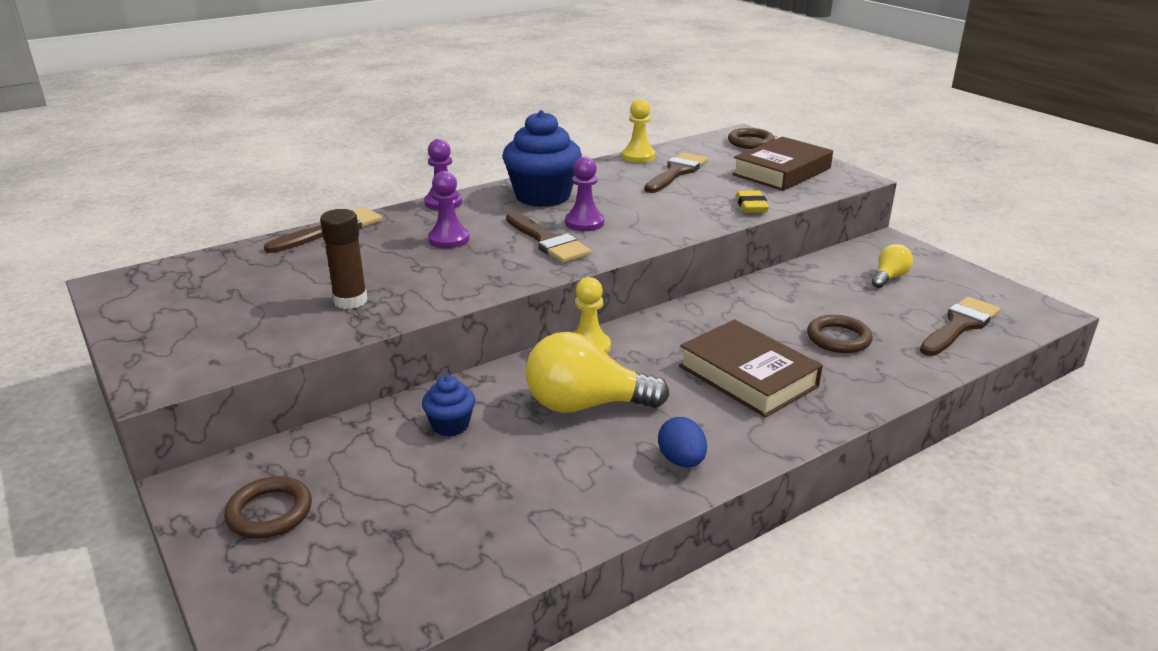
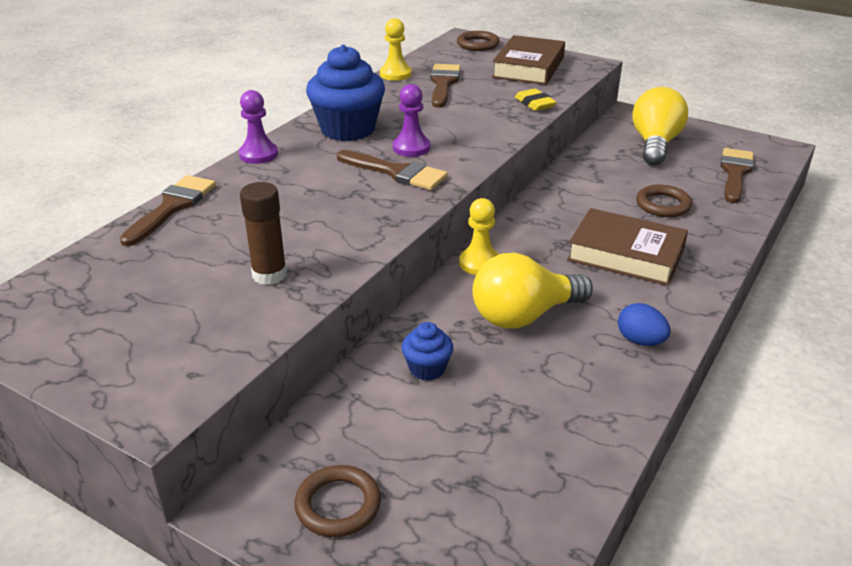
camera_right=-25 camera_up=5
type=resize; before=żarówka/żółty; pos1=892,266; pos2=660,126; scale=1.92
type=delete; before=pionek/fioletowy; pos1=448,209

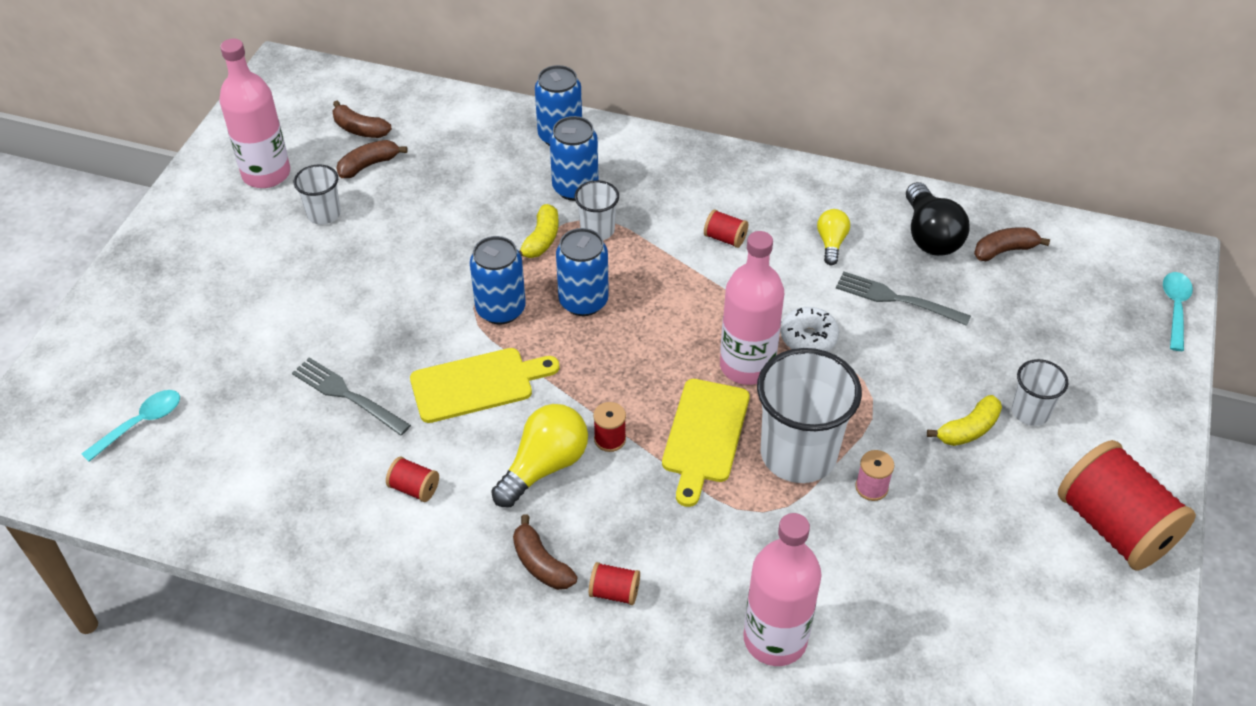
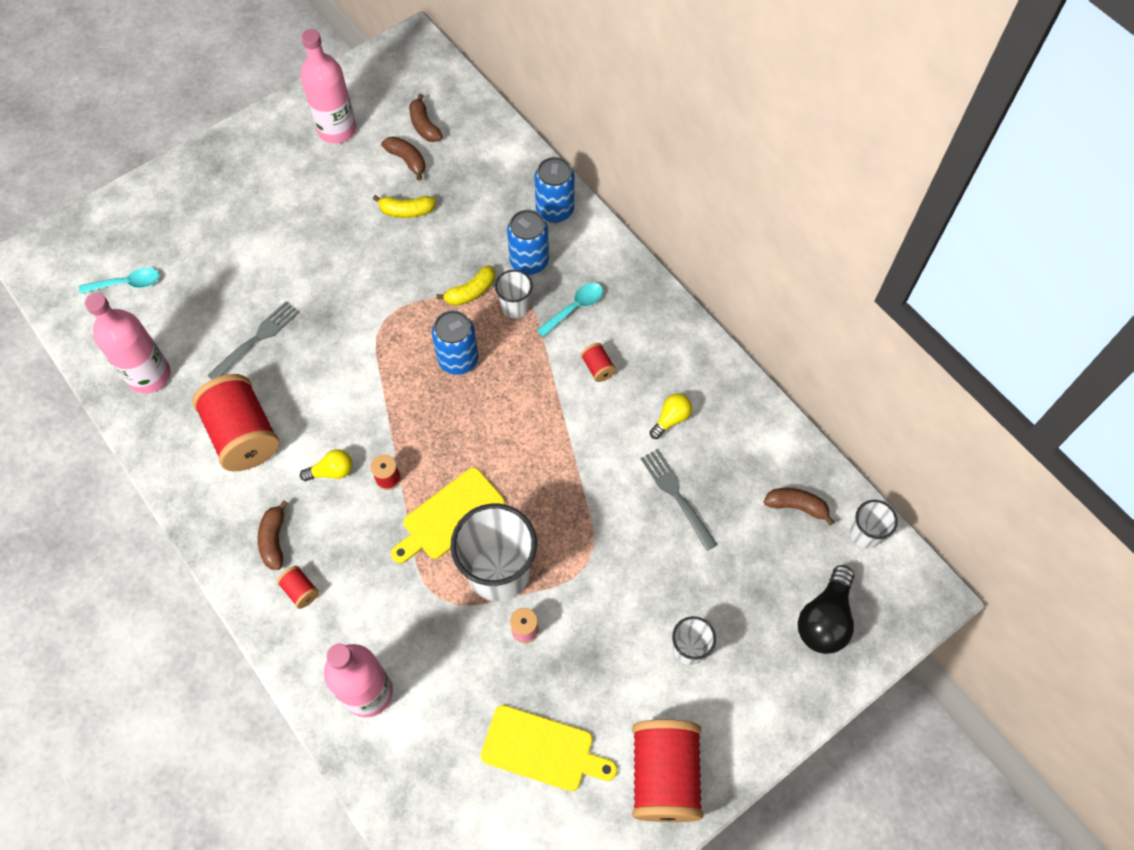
camera_right=35 camera_up=15
type=move; before=butelka/różowy; pos1=752,308; pos2=128,343
type=resize; before=szpulka/czerwony; pos1=412,479; pos2=235,422; scale=2.38
type=rotate; before=widelec/szary; pos1=351,396; pos2=253,340; turn=60
type=resize; before=żarówka/żółty; pos1=539,455; pos2=326,465; scale=0.58
type=move; before=banan/żółty; pos1=964,420; pos2=404,206
type=rotate; before=banan/brązowy; pos1=372,159; pos2=403,158; turn=45
type=move; before=deska do krojenia/żółty; pos1=484,385; pos2=549,748
type=move; before=łyżka/turkusowy; pos1=1178,311; pos2=570,310
type=move; before=żarówka/czarny; pos1=938,219; pos2=826,609
type=move; before=szklanka/biały; pos1=317,194; pos2=874,524
type=delete; before=puszka/niebieski; pos1=498,280
type=delete; before=donut/biały; pos1=809,329

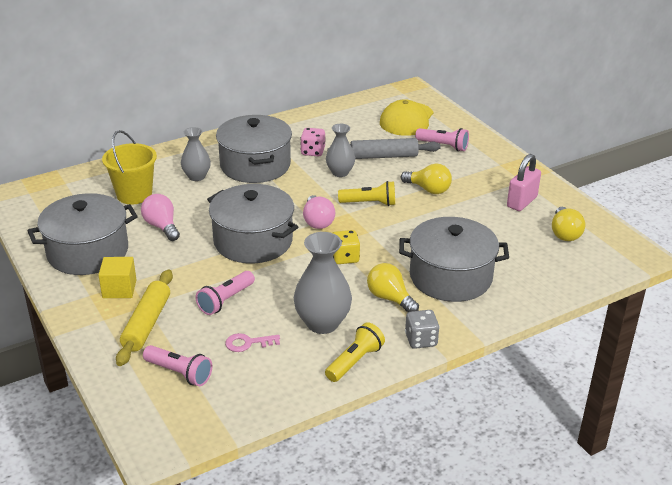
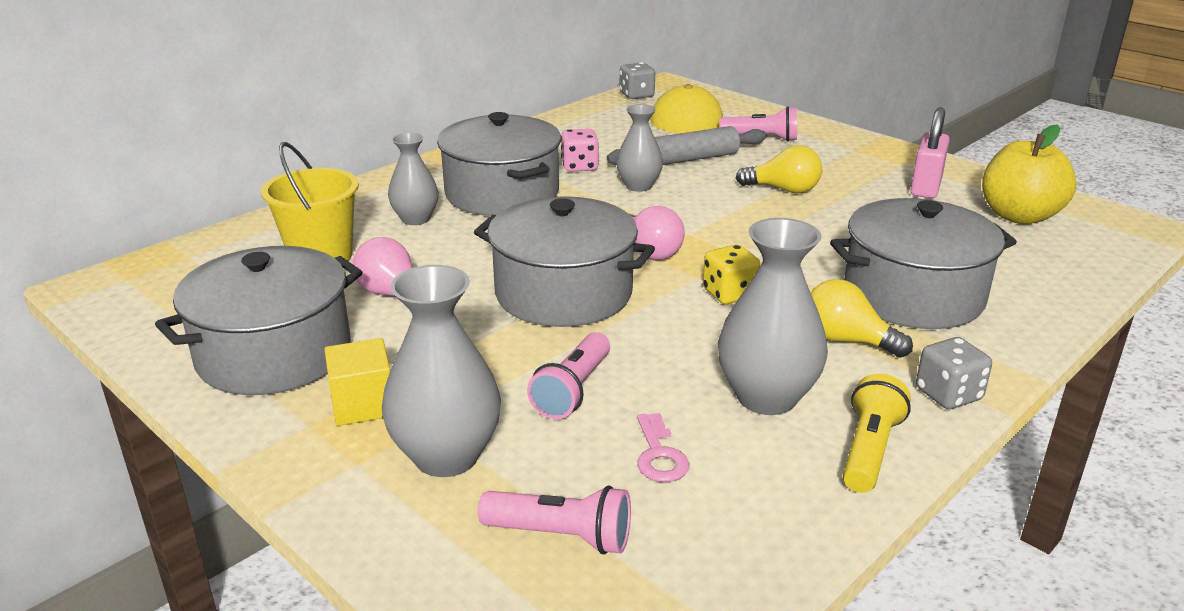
camera_right=-15 camera_up=-5
type=replace; before=wałek do ciasta/żółty; after=wazon/szary; pos1=144,318; pos2=441,371
type=insert; after=kostka do gry/szary; pos2=637,80
type=rotate; before=klucz/różowy; pos1=252,342; pos2=663,447; turn=-75
type=replace; before=żarówka/żółty; after=jabłko/żółty; pos1=568,224; pos2=1029,174
type=delete; before=latarka/żółty; pos1=366,193

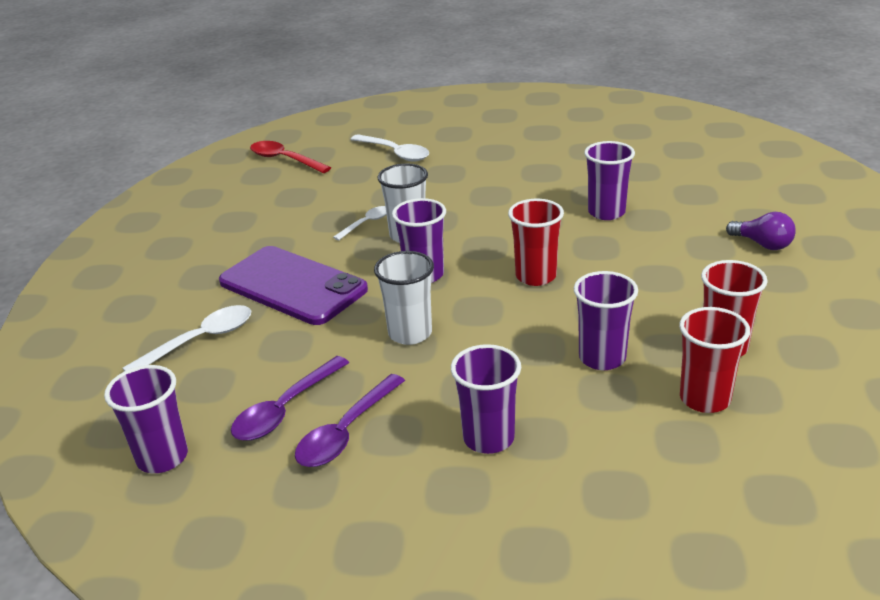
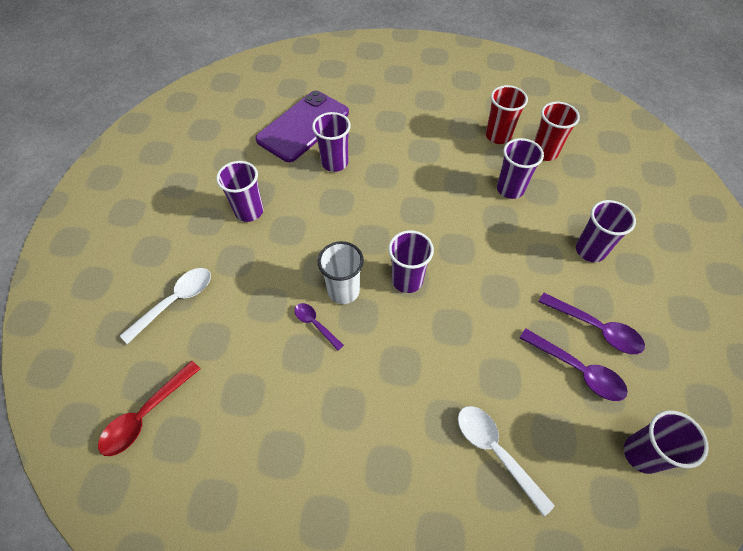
camera_right=-90 camera_up=25
type=insert; after=szklanka/fioletowy; pos2=240,191
type=move; before=telefon/fioletowy; pos1=293,285; pos2=302,126
type=recolor; before=łyżka/biały; after=łyżka/fioletowy; pos1=359,223; pos2=319,327
type=delete; before=szklanka/biały; pos1=404,298
type=delete; before=szklanka/czerwony; pos1=536,242
type=delete; before=żarówka/fioletowy; pos1=761,231

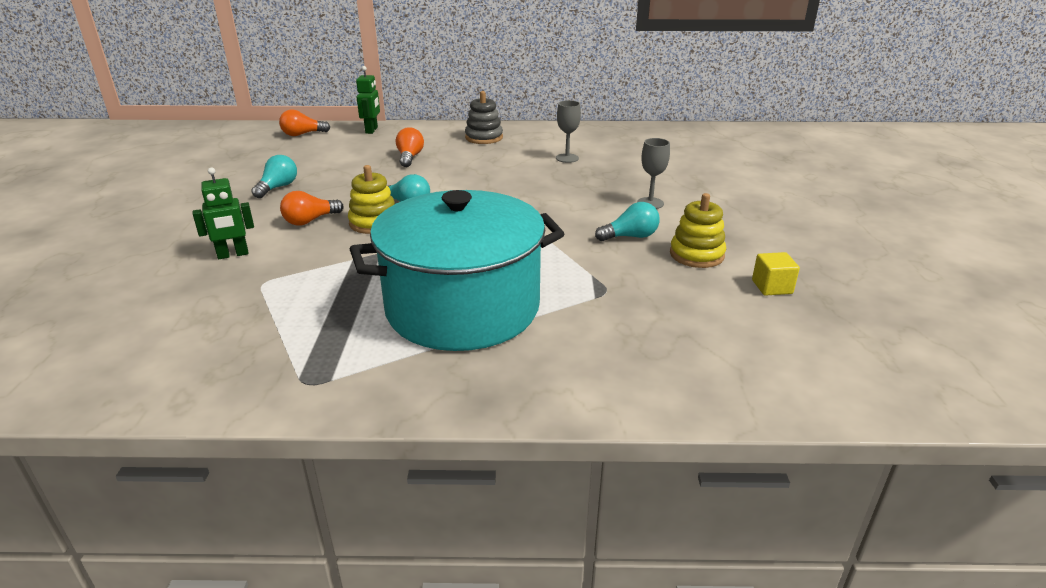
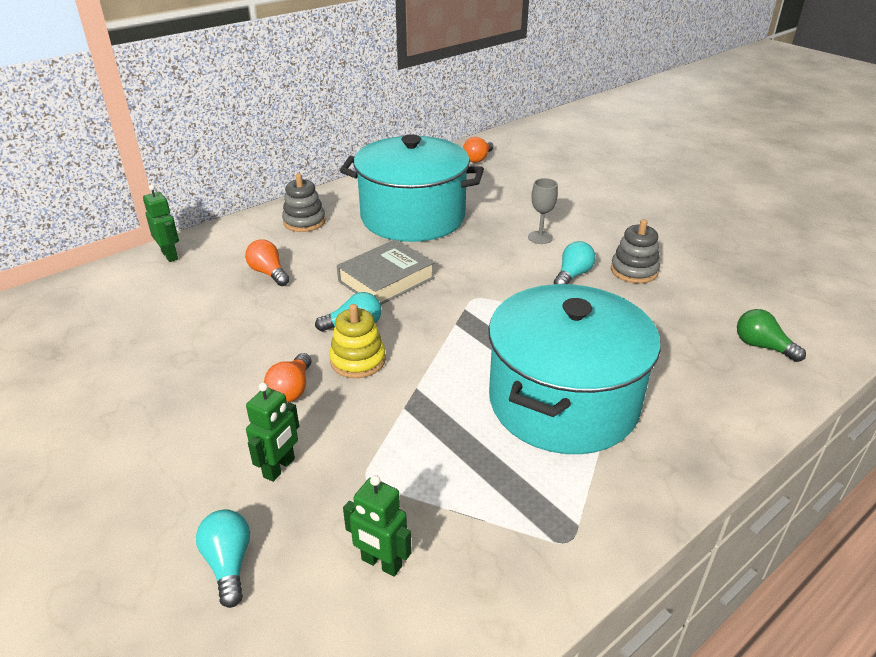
camera_right=-40 camera_up=5
type=move; before=żarówka/turkusowy; pos1=274,176; pos2=223,558
type=insert; after=książka/szary; pos2=386,272
type=replace; before=kielich/szary; after=garnek/turkusowy; pos1=568,131; pos2=412,188
type=insert; after=robot/zielony; pos2=377,526
type=move; before=żarówka/pomarańczowy; pos1=304,122; pos2=478,150
type=recolor; before=zabawka nakładanka/żółty; after=zabawka nakładanka/szary; pos1=698,230; pos2=635,251
type=insert; after=żarówka/zielony; pos2=771,335
type=delete; before=sześcian/żółty; pos1=776,274

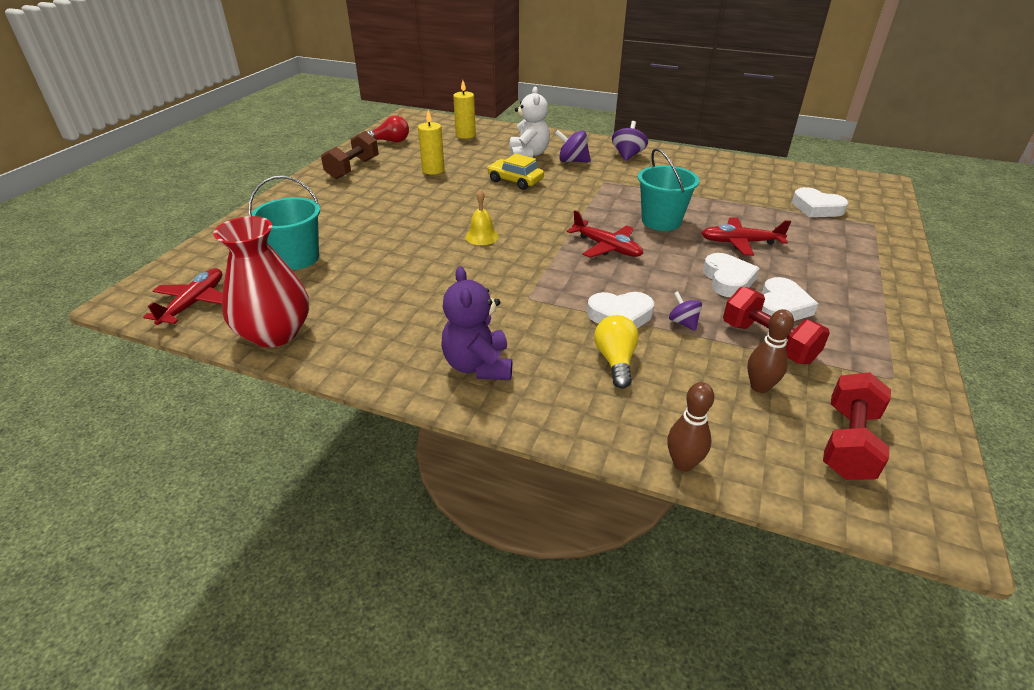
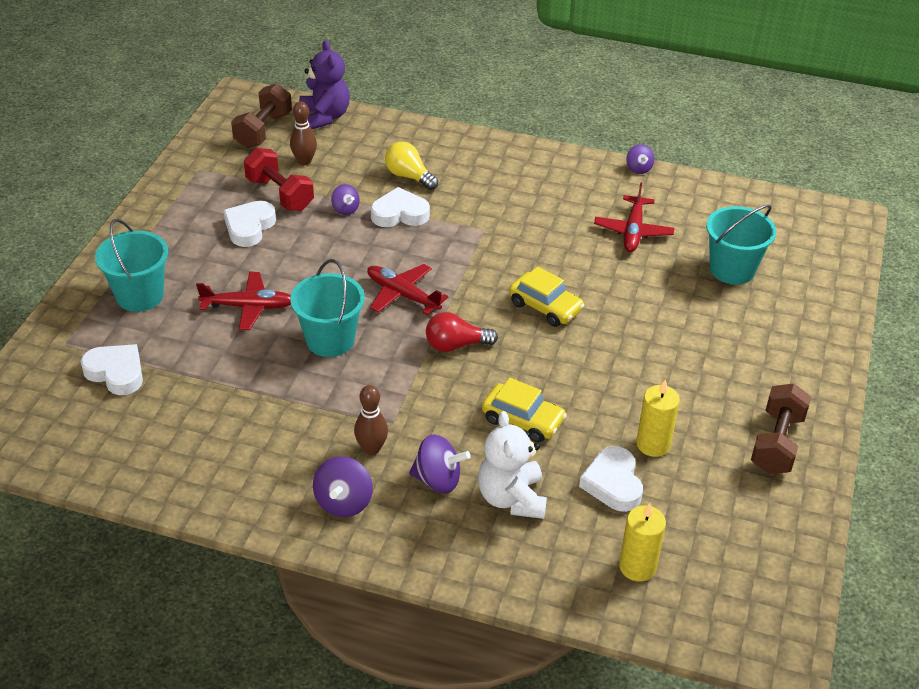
camera_right=175 camera_up=5
type=insert; after=wiadro/turkusowy; pos2=131,265
type=recolor; before=hantel/czerwony; after=hantel/brązowy; pos1=857,426; pos2=261,115
type=move; before=miś/fioletowy; pos1=476,323; pos2=324,84
type=move; before=kręgiel/brązowy; pos1=690,427; pos2=371,420
type=rotate; before=żarówka/żółty; pos1=616,352; pos2=411,166; turn=135
type=move; before=żarówka/czerwony; pos1=388,128; pos2=462,332
type=replace; before=dzwonek/żółty; after=samochód/żółty; pos1=482,217; pos2=547,296
type=move; before=serce/biały; pos1=731,275; pos2=611,479
type=move; before=samolot/czerwony; pos1=183,296; pos2=634,217
type=insert; after=bączek/fioletowy; pos2=640,159
type=delete; before=wazon/czerwony; pos1=261,281

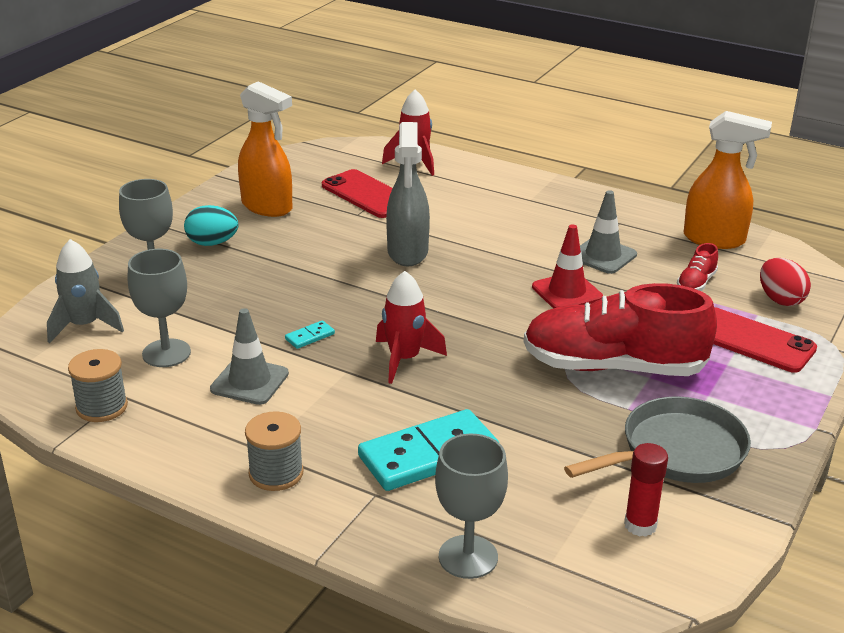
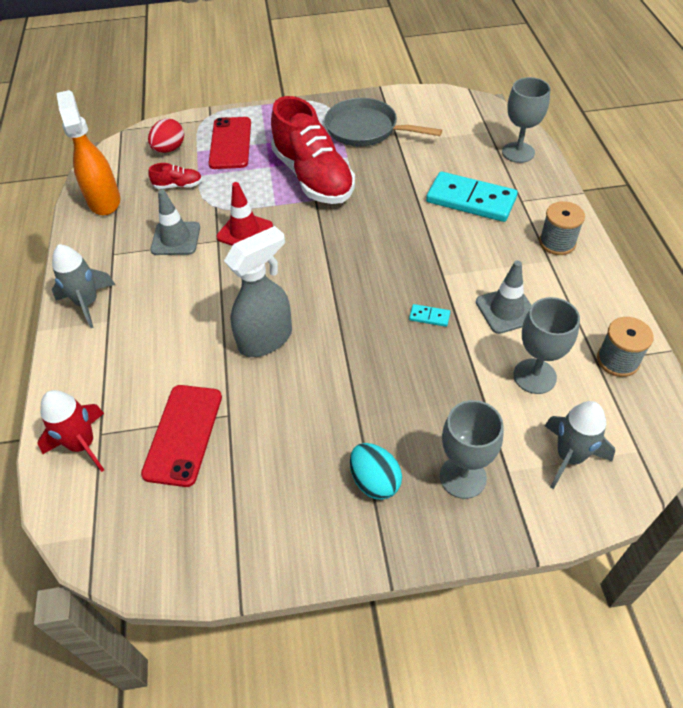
camera_right=-125 camera_up=20
type=insert; after=rakieta/szary; pos2=83,286
type=delete; before=spryskiwacz/pomarańczowy; pos1=265,149
type=delete; before=rakieta/czerwony; pos1=411,327
type=delete; before=klej w sztyfcie/czerwony; pos1=646,490

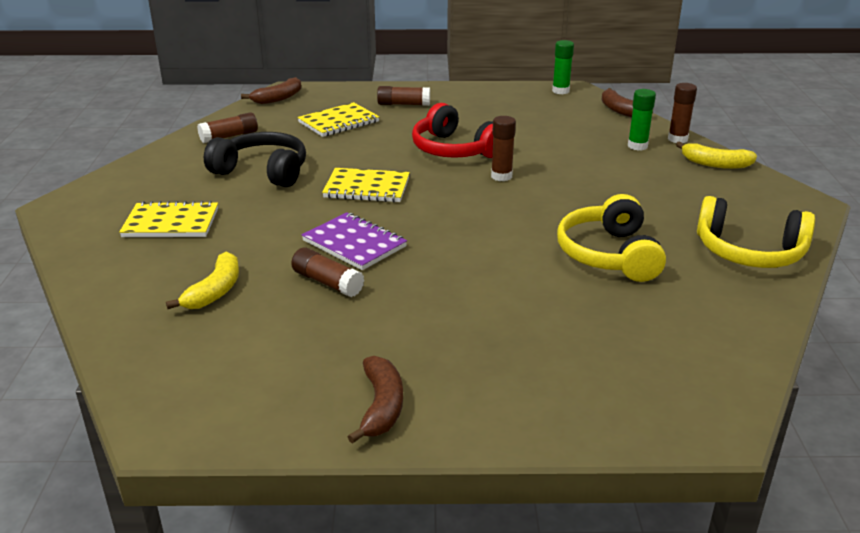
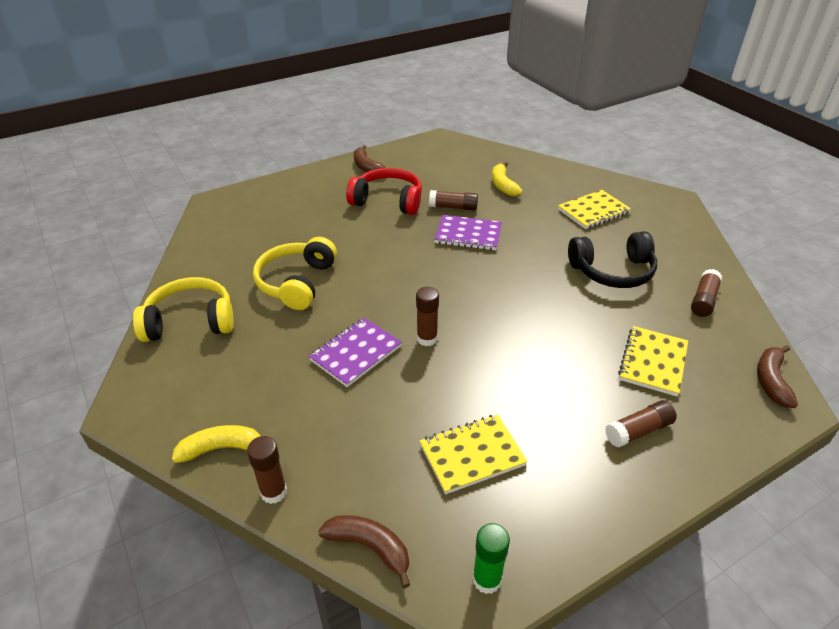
camera_right=150 camera_up=10
type=rotate; before=słuchawki/żółty; pos1=611,238; pos2=295,273; turn=-135
type=insert; after=zeszyt/fioletowy; pos2=355,352
type=move; before=słuchawki/czerwony; pos1=452,130; pos2=384,191
type=move; before=zeszyt/żółty; pos1=366,185; pos2=473,454
type=delete; before=klej w sztyfcie/zielony; pos1=642,119

